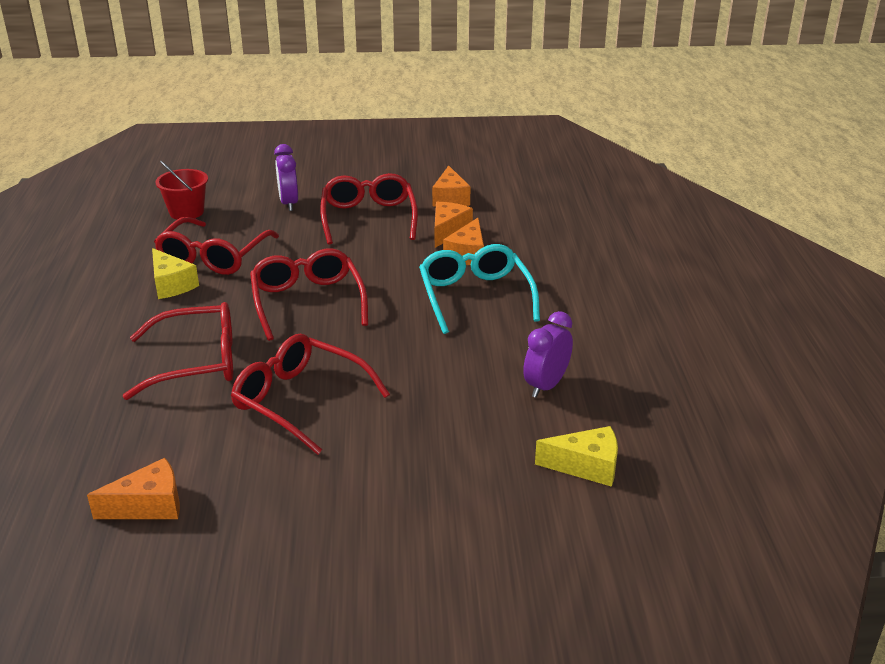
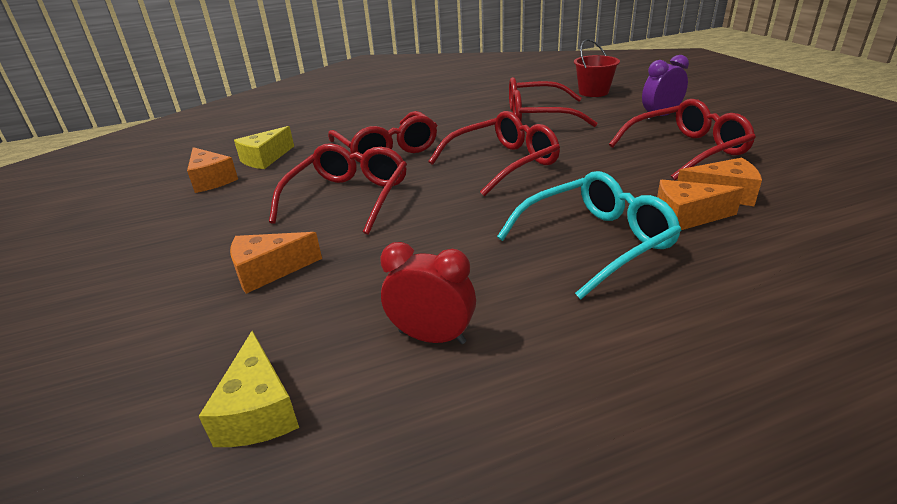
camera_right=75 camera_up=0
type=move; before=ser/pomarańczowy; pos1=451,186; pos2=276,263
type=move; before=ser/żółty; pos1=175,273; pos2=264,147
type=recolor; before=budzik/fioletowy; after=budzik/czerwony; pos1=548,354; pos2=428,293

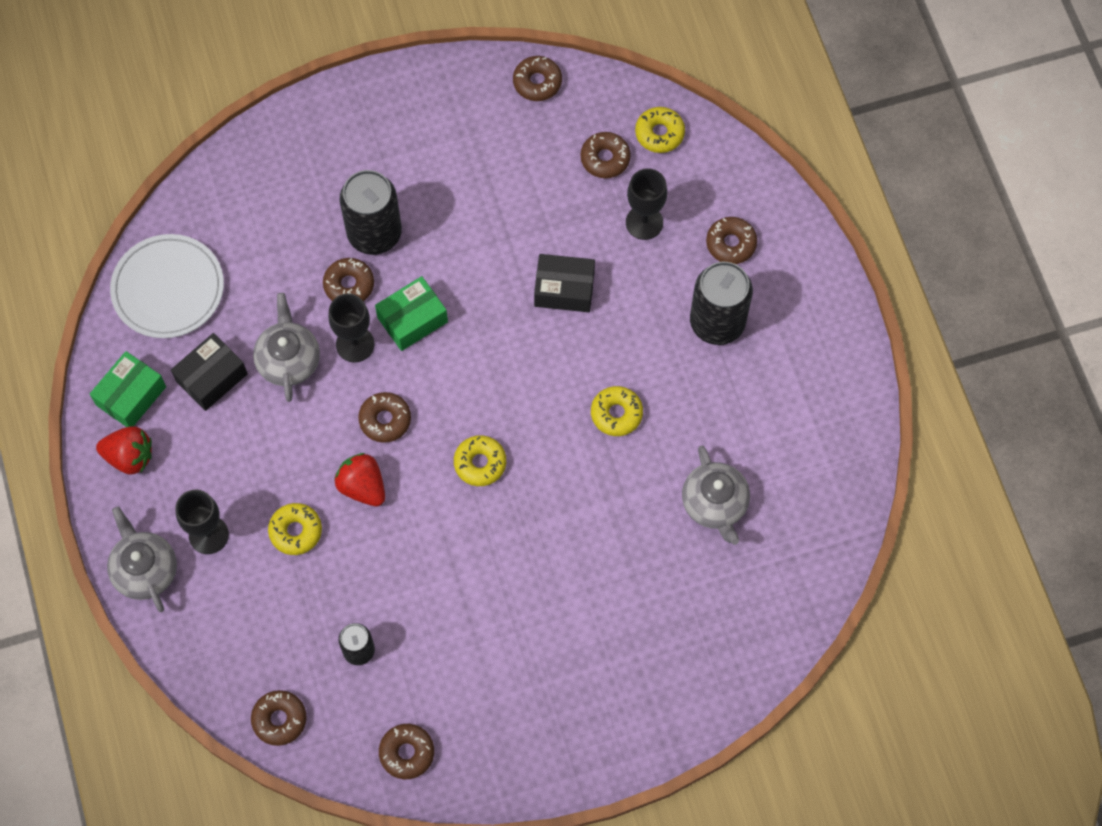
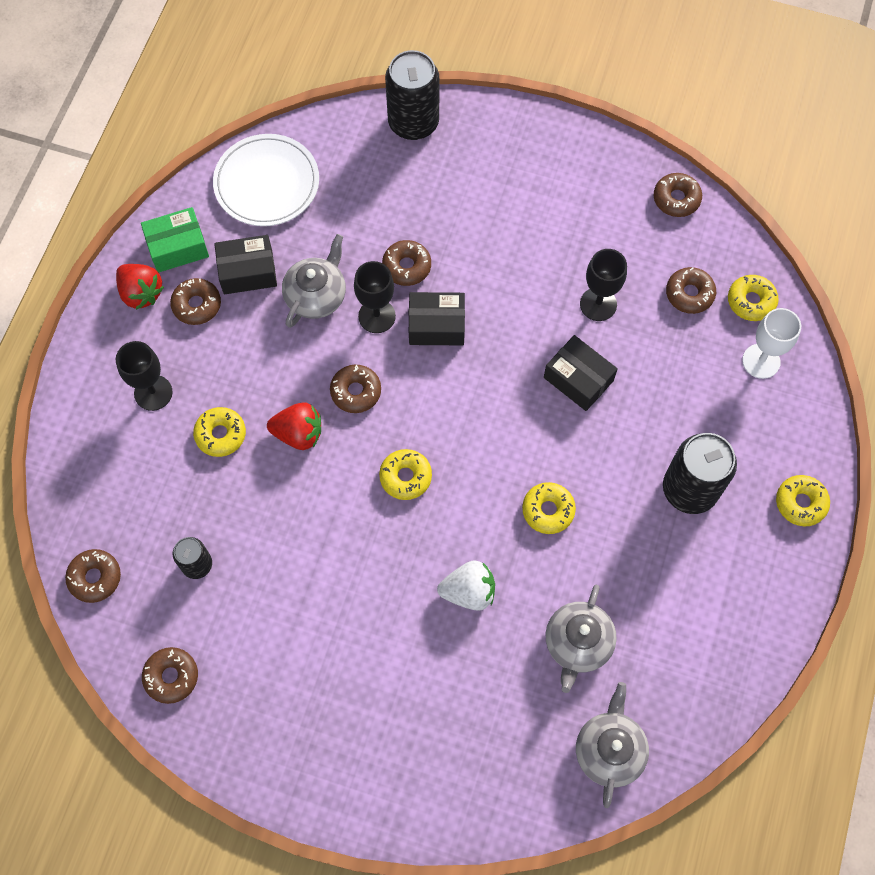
camera_right=35 camera_up=0
type=move; before=donut/brązowy; pos1=731,240; pos2=195,301
type=rotate; before=truskawka/czerwony; pos1=359,479; pos2=294,426; turn=105
type=move; before=puszka/czarny; pos1=370,212; pos2=412,95
type=recolor; before=pudełko/zielony; after=pudełko/czarny; pos1=411,313; pos2=437,318
type=insert; after=truskawka/biały; pos2=466,585
type=move; before=imbryk/szary; pos1=142,559; pos2=612,745
type=move; before=kielich/czarny; pos1=646,204; pos2=603,285
type=insert; after=kielich/biały; pos2=771,343
type=insert; after=donut/żółty; pos2=803,500

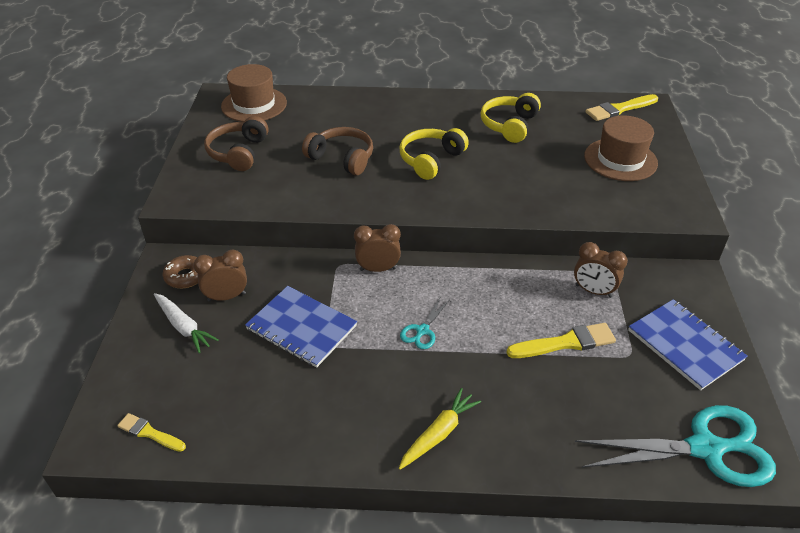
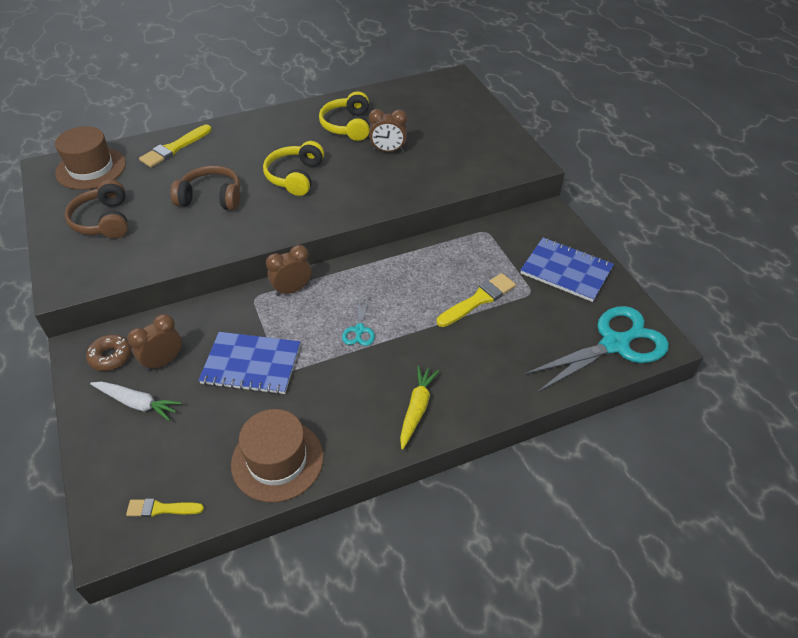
camera_right=-25 camera_up=5
type=move; before=pędzel/żółty; pos1=621,107; pos2=175,146
type=move; before=kapelusz/brązowy; pos1=621,148; pos2=277,455
type=move; before=budzik/brązowy; pos1=601,270; pos2=388,130

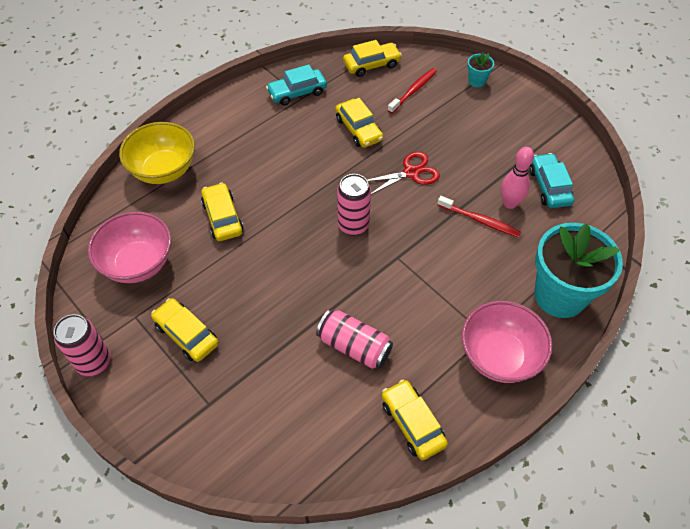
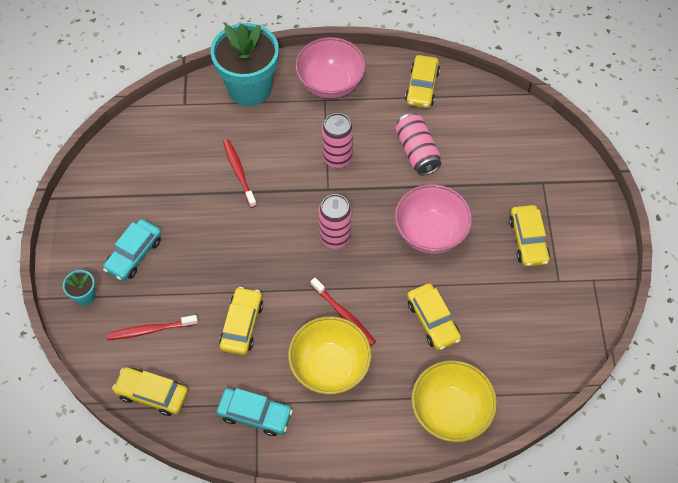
camera_right=-140 camera_up=5
type=move; before=samochód/turkusowy; pos1=551,180; pos2=132,250
type=insert; after=miska/żółty; pos2=330,355
type=insert; after=szczoteczka do zębów/czerwony; pos2=343,312
type=move; before=puszka/różowy; pos1=82,345; pos2=337,140
type=move; before=miska/różowy; pos1=129,247; pos2=433,219
type=rotate; before=samochód/żółty; pos1=222,212; pos2=434,316; turn=-45
type=delete; before=nożyczki/czerwony; pos1=403,173
type=delete; before=kręgiel/różowy; pos1=517,178

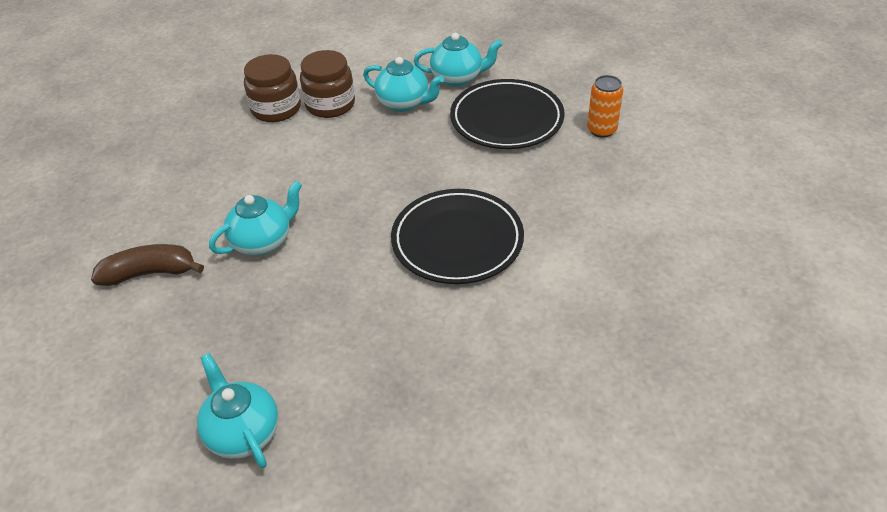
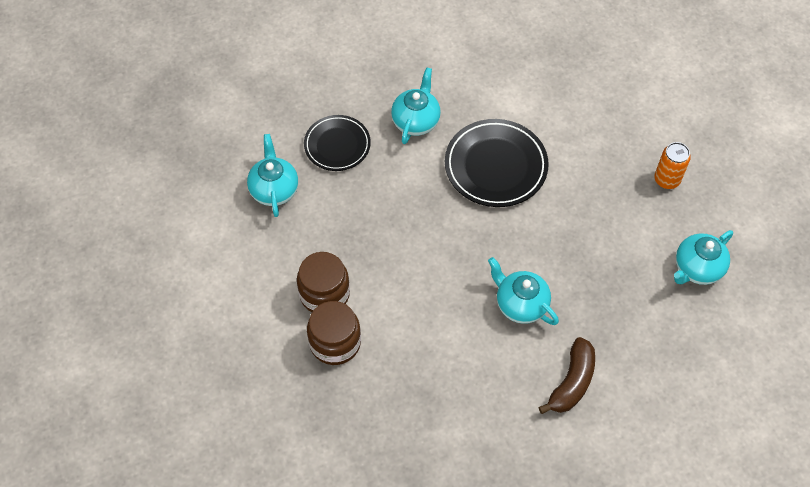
camera_right=-100 camera_up=15
type=resize; before=talerz/czarny; pos1=507,114; pos2=337,143; scale=0.65
type=move; before=imbryk/turkusowy; pos1=403,84; pos2=416,105
type=rotate; before=banan/brązowy; pos1=147,265; pos2=567,375; turn=-135
type=move; before=puszka/pomarańczowy; pos1=605,106; pos2=672,165

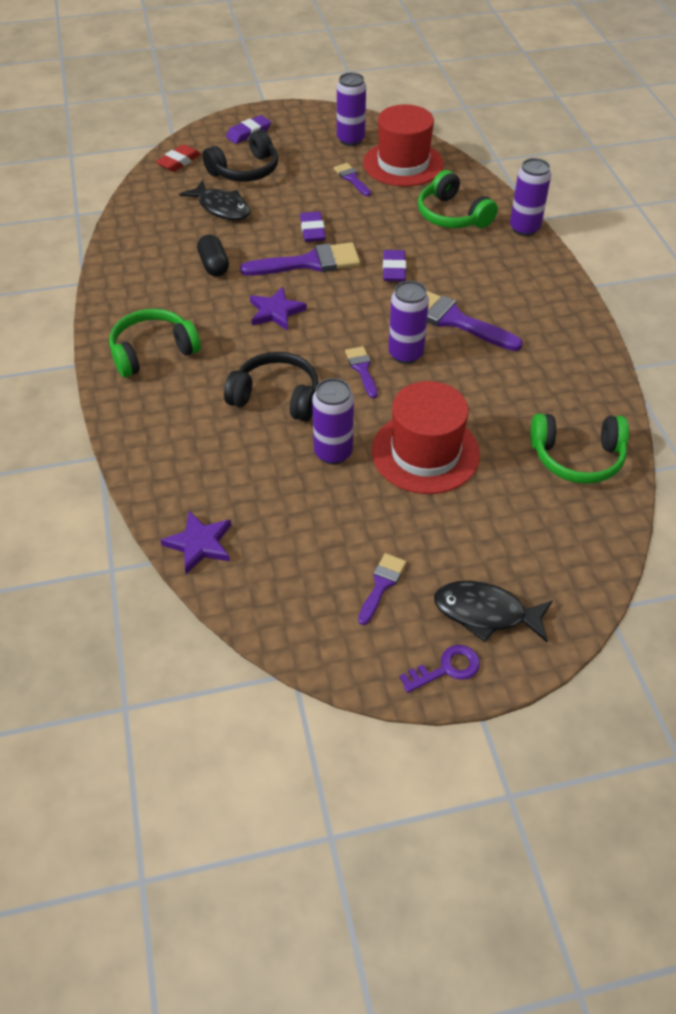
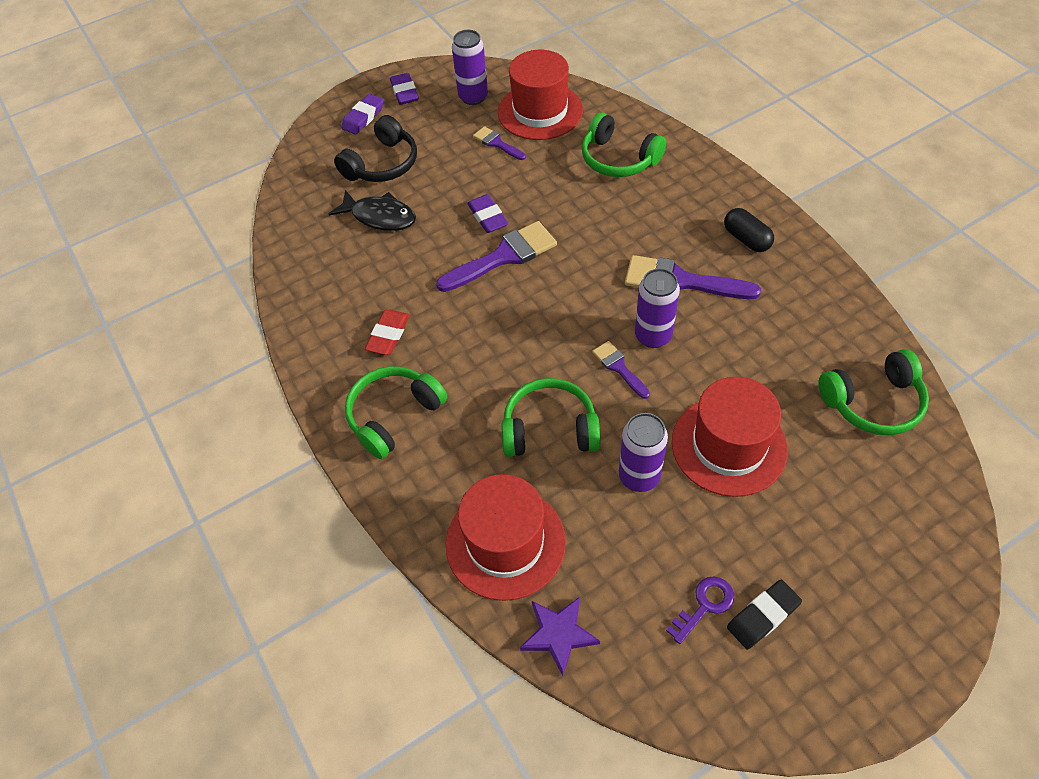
camera_right=-15 camera_up=5
type=move; before=gumka do mazania/czerwony; pos1=178,158; pos2=387,332
type=move; before=gumka do mazania/fioletowy; pos1=394,266; pos2=404,89
type=insert; after=kapelusz/czerwony; pos2=506,537
type=recolor; before=słuchawki/czarny; after=słuchawki/zielony; pos1=271,387; pos2=551,417
type=move; before=klucz/fioletowy; pos1=440,669; pos2=700,610
type=move; before=kapsułka/czarny; pos1=213,255; pos2=749,230
type=replace; before=pędzel/fioletowy; after=gumka do mazania/czarny; pos1=382,589; pos2=764,614
type=delete; before=gwiazda/fioletowy; pos1=278,309
type=delete; before=ryba/czarny; pos1=493,611
type=delete; before=puszka/fioletowy; pos1=530,197

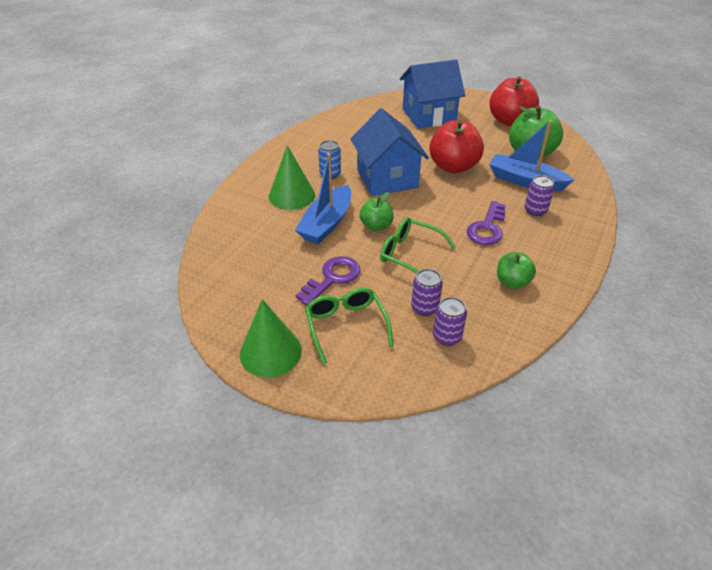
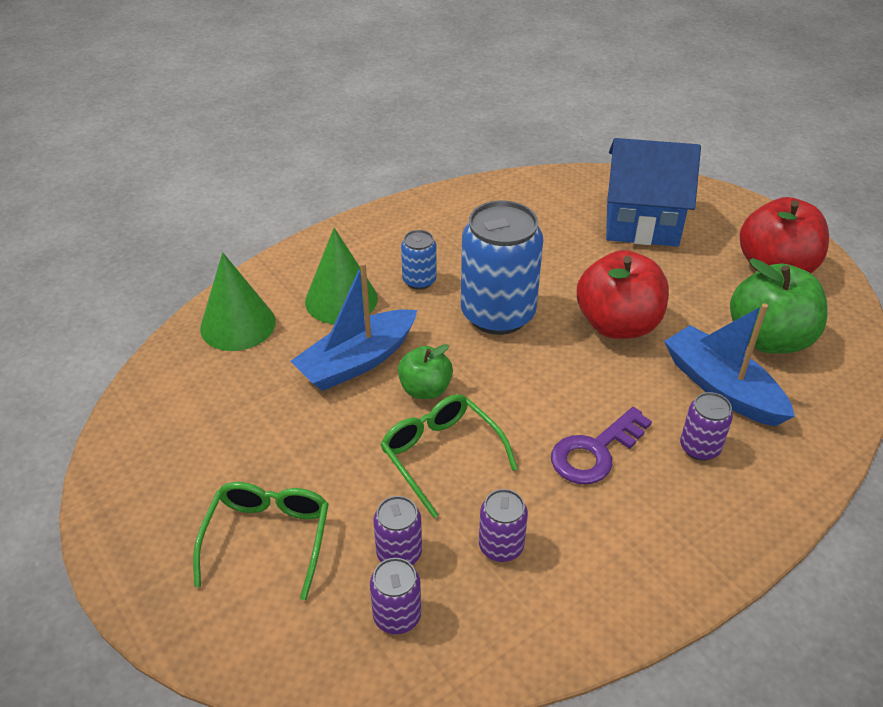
camera_right=25 camera_up=0
type=move; before=stożek/zielony; pos1=271,338; pos2=238,301
type=replace; before=domek/niebieski; after=puszka/niebieski; pos1=390,152; pos2=502,268
type=insert; after=puszka/fioletowy; pos2=503,525
type=delete; before=klucz/fioletowy; pos1=328,281
type=delete; before=jabłko/zielony; pos1=516,270

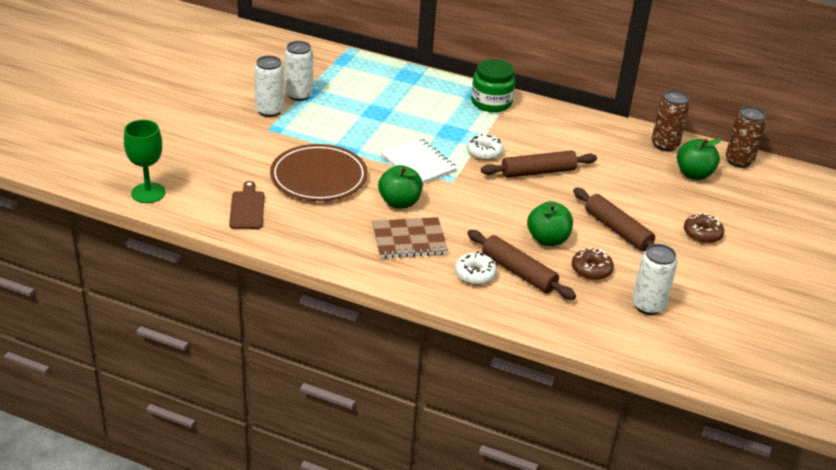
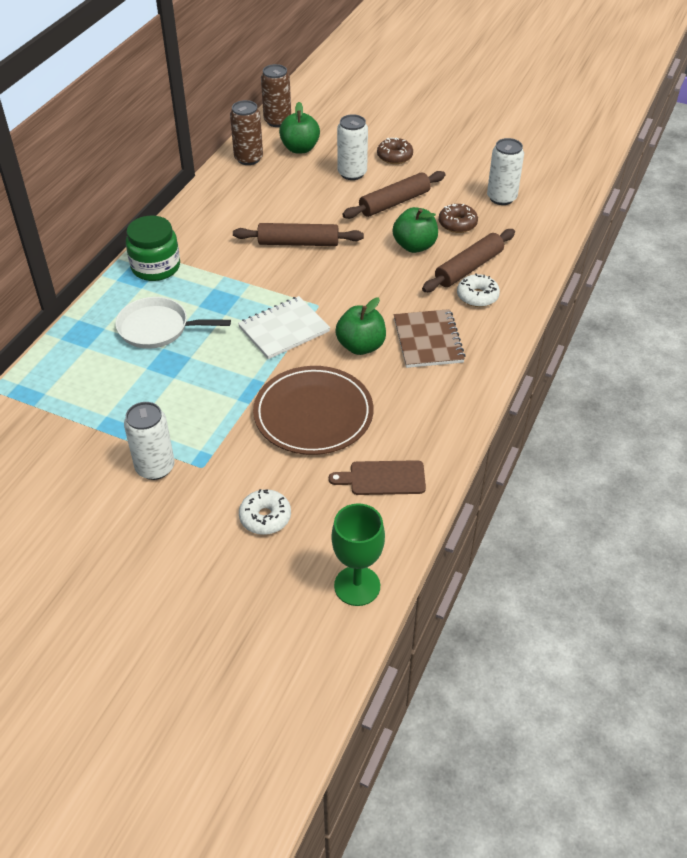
camera_right=-85 camera_up=10
type=insert; after=patelnia/biały; pos2=173,323
type=rotate; before=wałek do ciasta/brązowy; pos1=539,164; pos2=298,234; turn=-75
type=move; before=donut/biały; pos1=485,147; pos2=265,512
type=move; before=puszka/biały; pos1=299,71; pos2=352,147

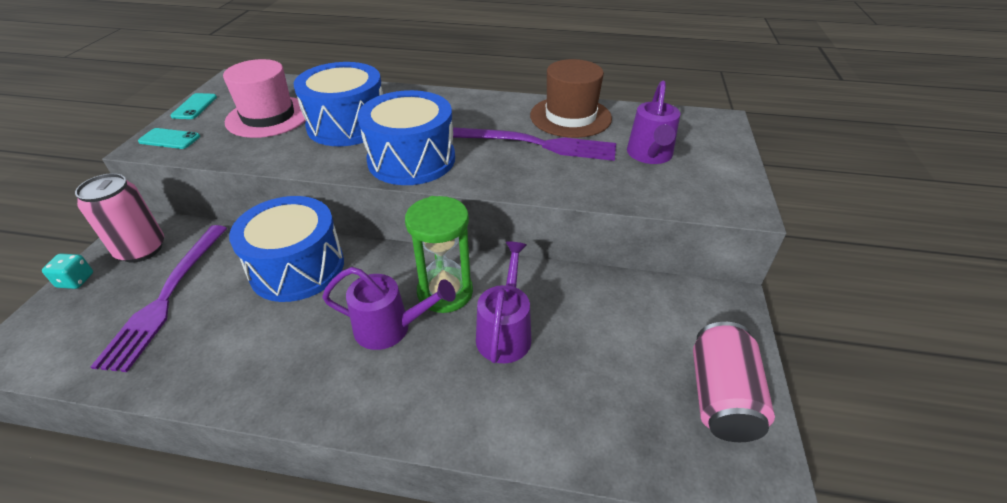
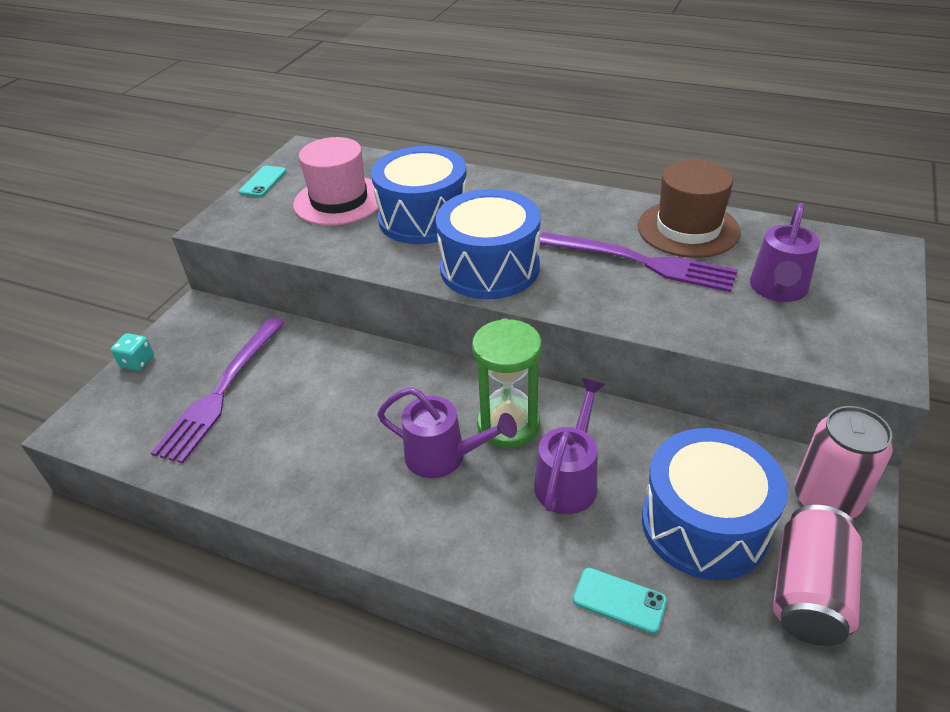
camera_right=15 camera_up=0
type=move; before=telefon/turkusowy; pos1=169,138; pos2=620,601
type=move; before=bęben/niebieski; pos1=286,249; pos2=715,504
type=move; before=puszka/różowy; pos1=119,218; pos2=843,462

